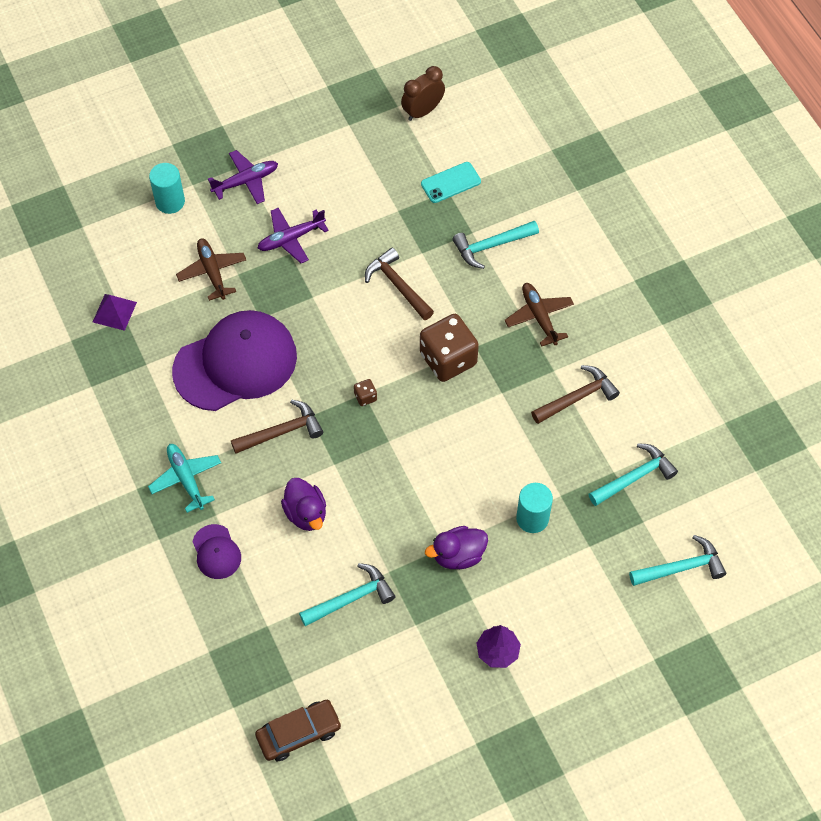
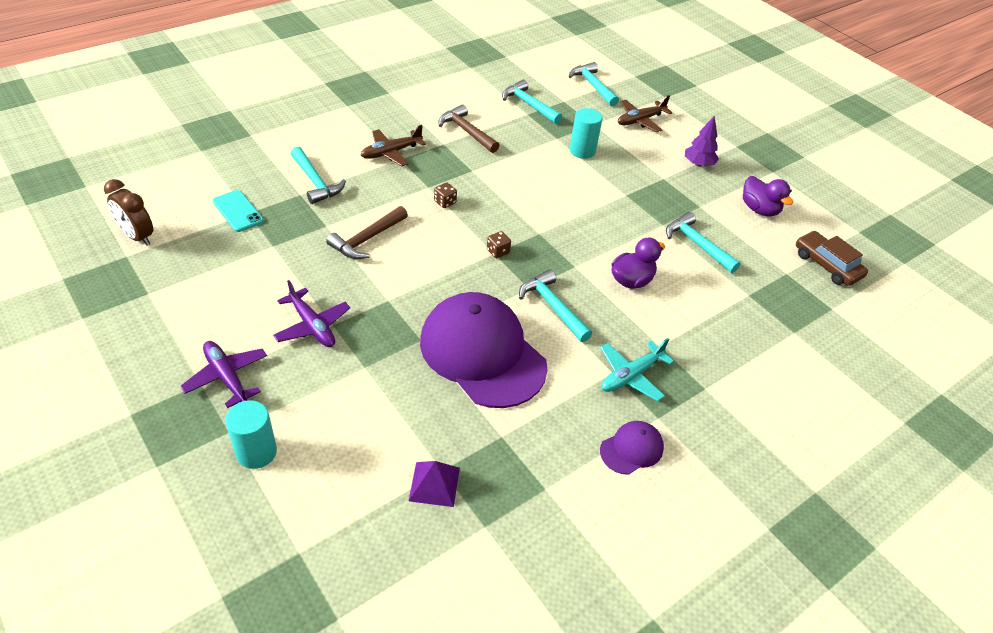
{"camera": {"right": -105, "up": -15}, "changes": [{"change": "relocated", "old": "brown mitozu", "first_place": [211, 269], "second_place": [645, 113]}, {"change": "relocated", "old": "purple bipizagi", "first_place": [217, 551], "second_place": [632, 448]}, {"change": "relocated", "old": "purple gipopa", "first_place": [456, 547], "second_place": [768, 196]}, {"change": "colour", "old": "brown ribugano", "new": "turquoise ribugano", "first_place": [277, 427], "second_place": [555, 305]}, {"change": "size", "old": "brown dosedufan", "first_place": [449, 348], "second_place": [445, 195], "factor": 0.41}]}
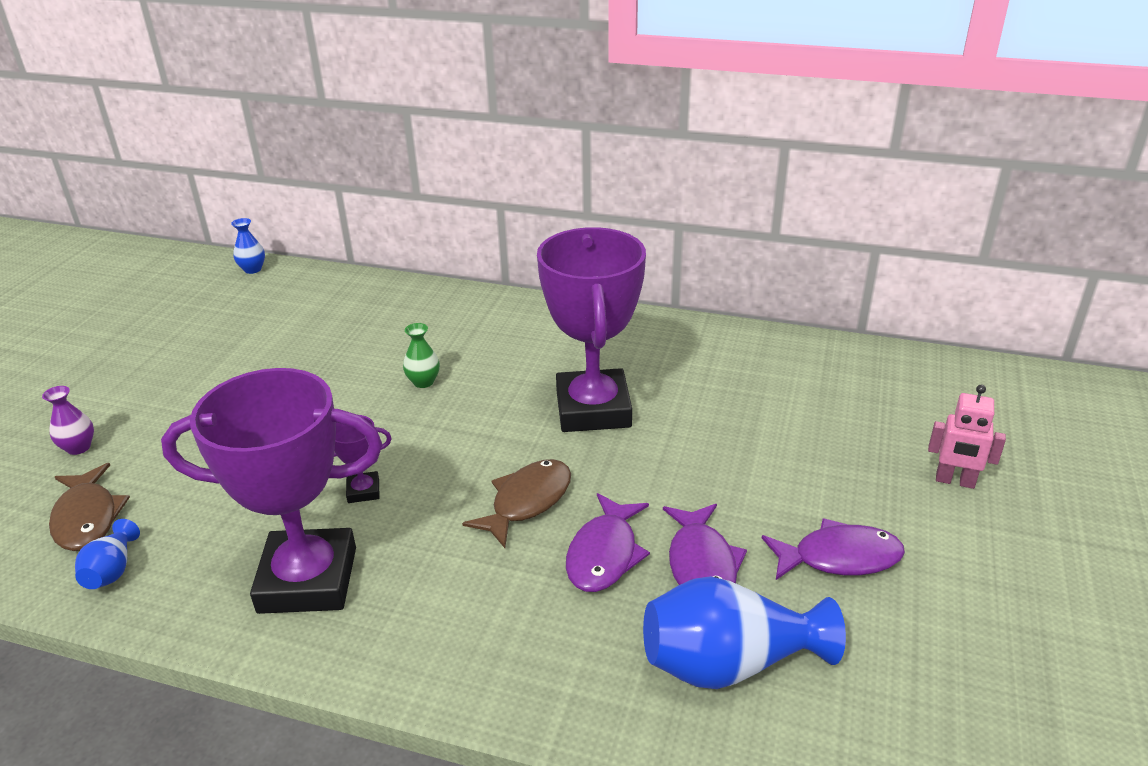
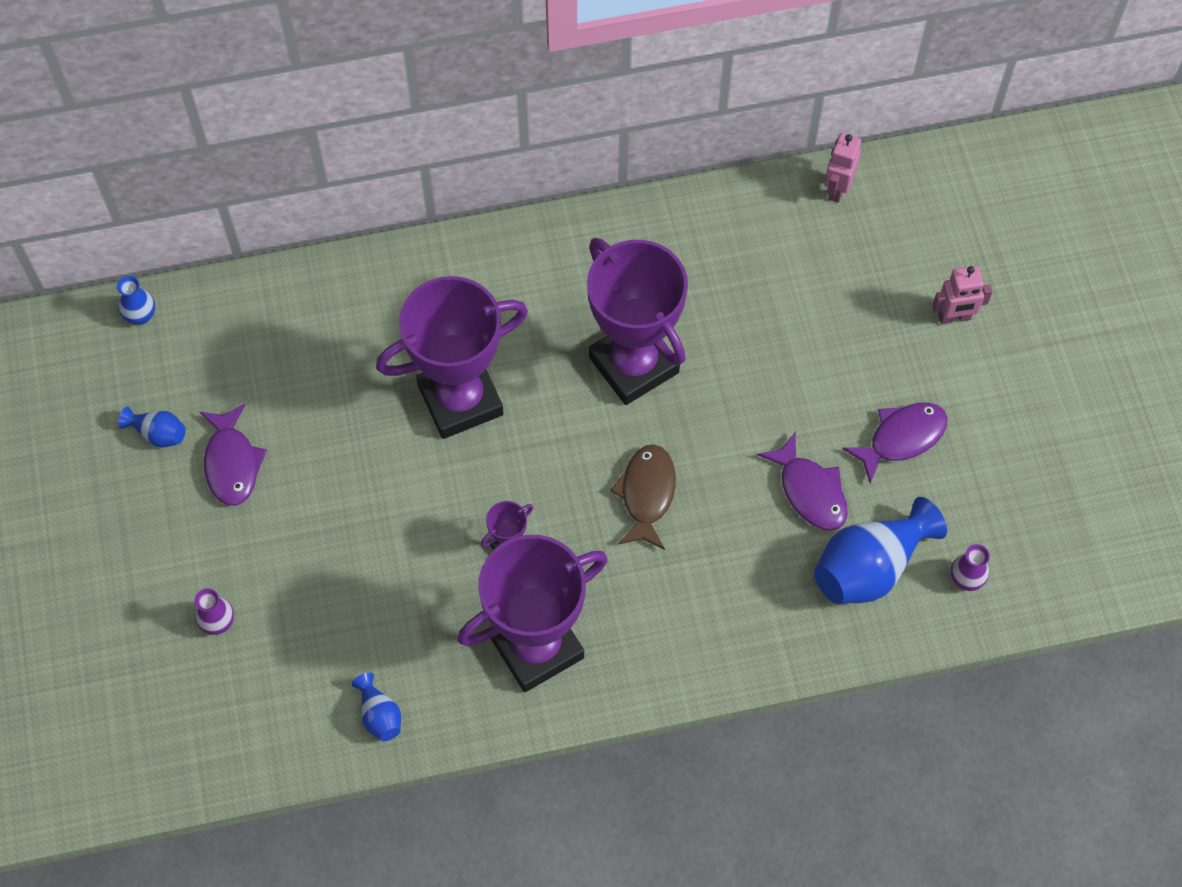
{"camera": {"right": -30, "up": 30}, "changes": [{"change": "missing", "old": "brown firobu", "first_place": [89, 507]}, {"change": "appeared", "new": "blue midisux", "second_place": [152, 427]}, {"change": "appeared", "new": "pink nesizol", "second_place": [842, 168]}, {"change": "appeared", "new": "purple midisux", "second_place": [970, 567]}, {"change": "relocated", "old": "purple firobu", "first_place": [608, 542], "second_place": [233, 455]}, {"change": "exchanged", "old": "green midisux", "new": "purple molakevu", "first_place": [421, 355], "second_place": [452, 357]}]}
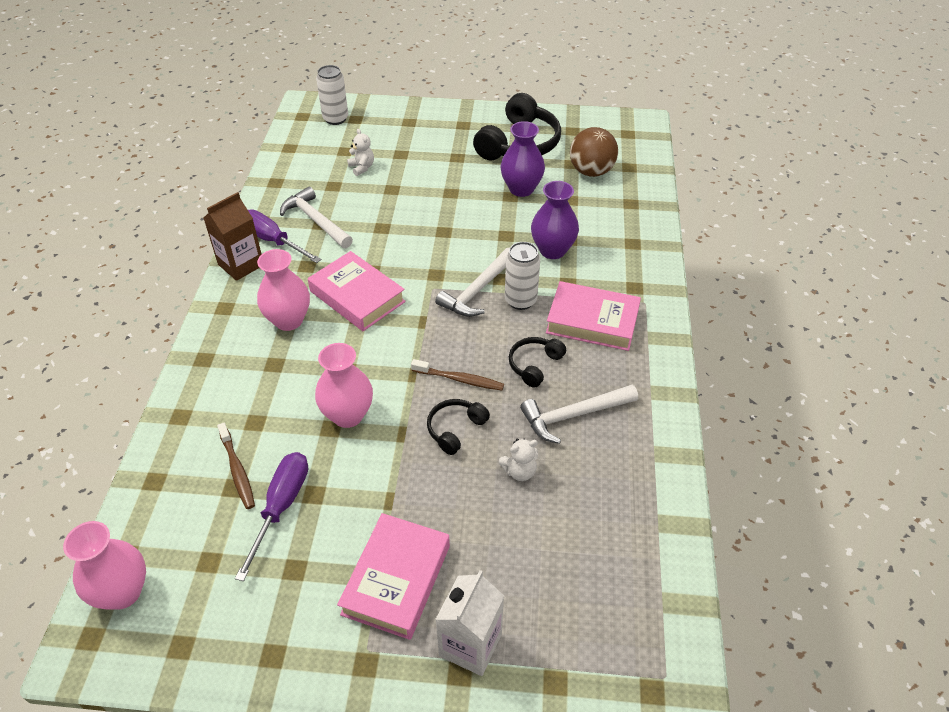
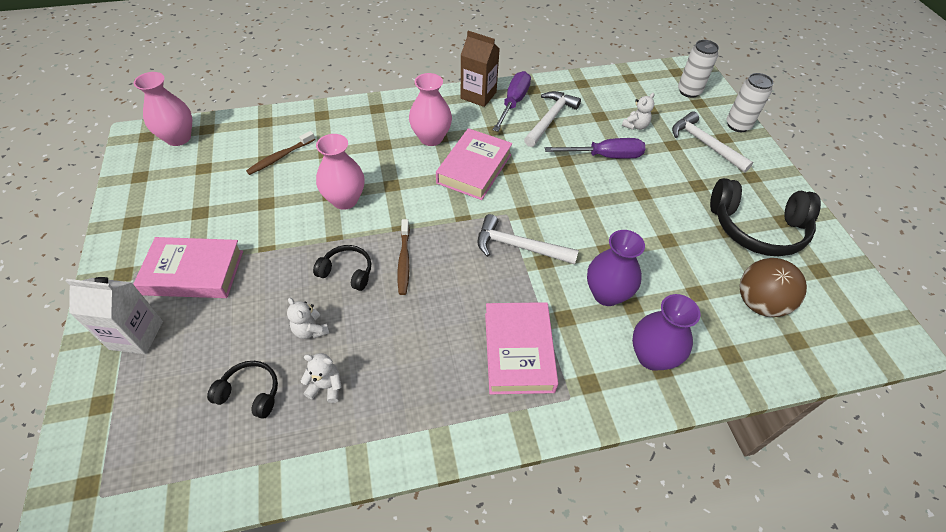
{"camera": {"right": 70, "up": 5}, "changes": [{"change": "appeared", "new": "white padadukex", "second_place": [321, 378]}, {"change": "relocated", "old": "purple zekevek", "first_place": [271, 516], "second_place": [595, 148]}, {"change": "relocated", "old": "purple midisux", "first_place": [522, 159], "second_place": [666, 332]}, {"change": "relocated", "old": "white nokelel", "first_place": [522, 276], "second_place": [749, 102]}, {"change": "relocated", "old": "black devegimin", "first_place": [537, 362], "second_place": [242, 390]}, {"change": "relocated", "old": "white ribugano", "first_place": [579, 414], "second_place": [713, 141]}]}
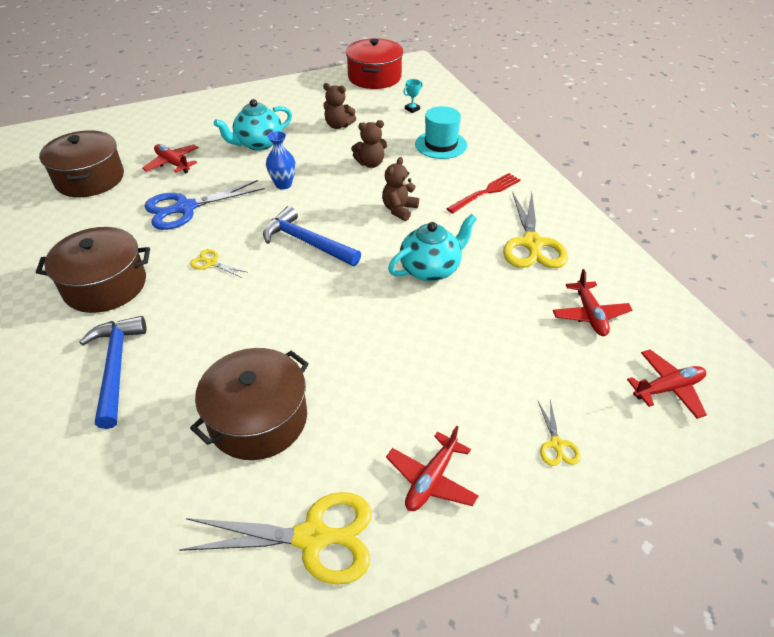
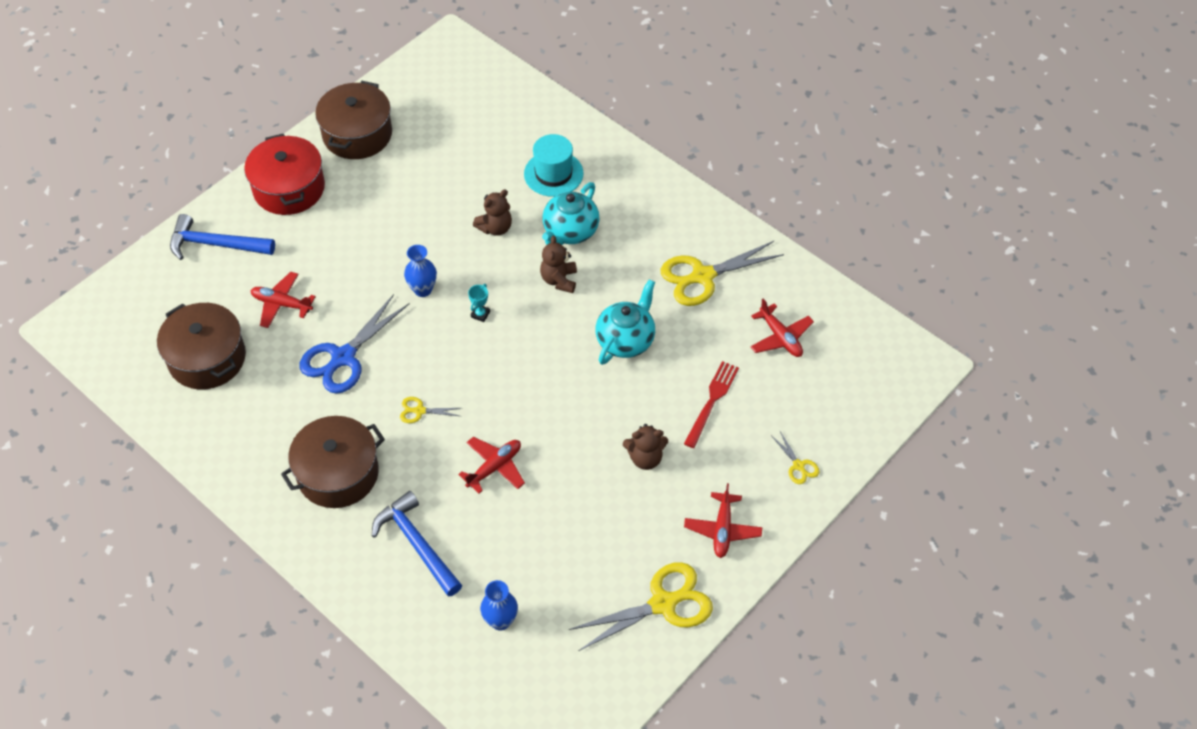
{"camera": {"right": -25, "up": 10}, "changes": [{"change": "appeared", "new": "blue midisux", "second_place": [499, 605]}, {"change": "relocated", "old": "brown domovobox", "first_place": [249, 404], "second_place": [353, 120]}, {"change": "relocated", "old": "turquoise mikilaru", "first_place": [253, 125], "second_place": [570, 213]}, {"change": "relocated", "old": "blue ribugano", "first_place": [312, 236], "second_place": [222, 237]}, {"change": "relocated", "old": "brown padadukex", "first_place": [339, 106], "second_place": [645, 447]}, {"change": "relocated", "old": "red domovobox", "first_place": [374, 63], "second_place": [284, 174]}, {"change": "relocated", "old": "turquoise molakevu", "first_place": [413, 96], "second_place": [479, 303]}, {"change": "relocated", "old": "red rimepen", "first_place": [483, 193], "second_place": [711, 404]}, {"change": "relocated", "old": "red mitozu", "first_place": [667, 384], "second_place": [491, 465]}, {"change": "spun", "old": "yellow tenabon", "first_place": [535, 230], "second_place": [722, 273], "degrees": 90}]}
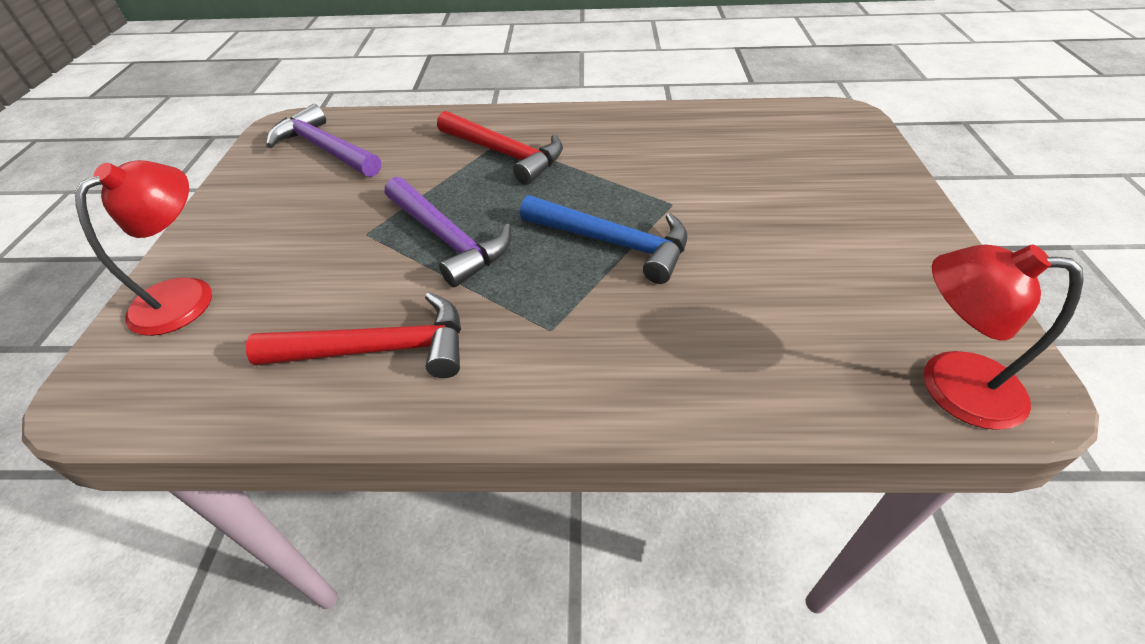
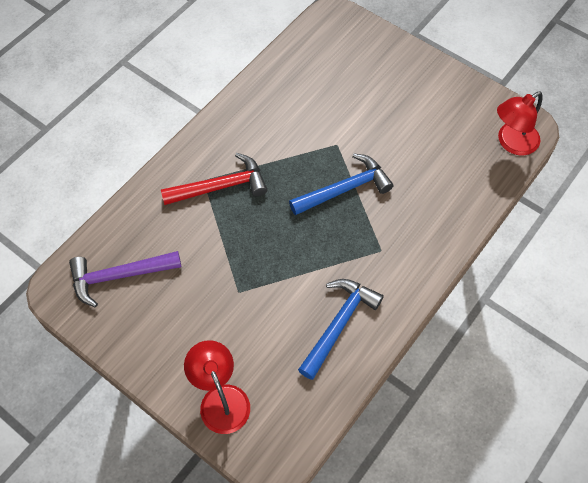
{"camera": {"right": -55, "up": 15}, "changes": [{"change": "missing", "old": "purple ribugano", "first_place": [448, 232]}, {"change": "colour", "old": "red ribugano", "new": "blue ribugano", "first_place": [353, 335], "second_place": [341, 329]}]}
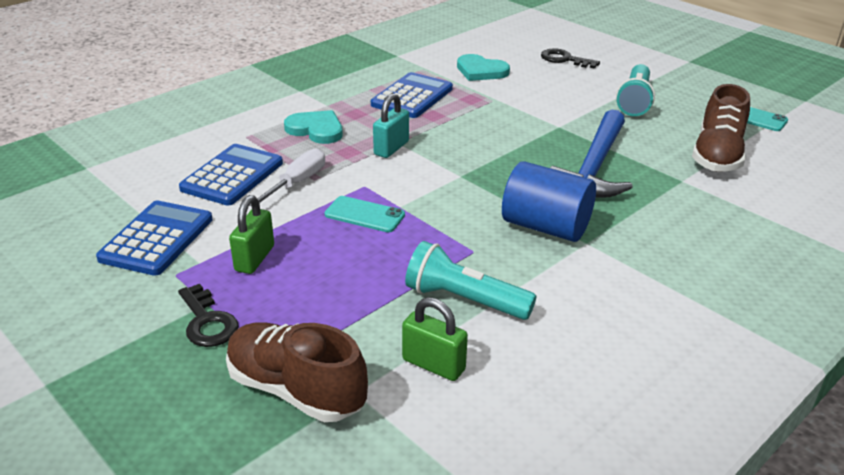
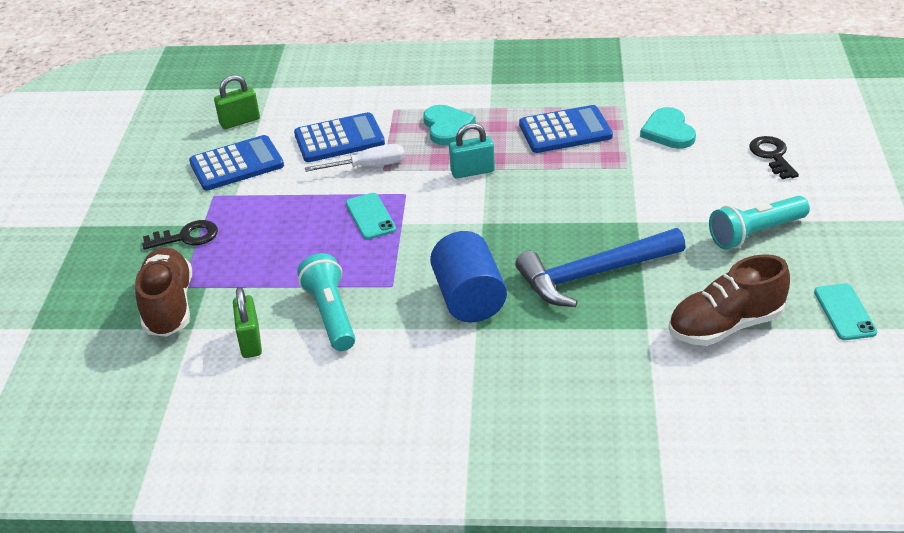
{"camera": {"right": 50, "up": 5}, "changes": [{"change": "relocated", "old": "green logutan", "first_place": [251, 234], "second_place": [237, 102]}, {"change": "spun", "old": "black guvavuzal", "first_place": [208, 315], "second_place": [180, 234], "degrees": -120}]}
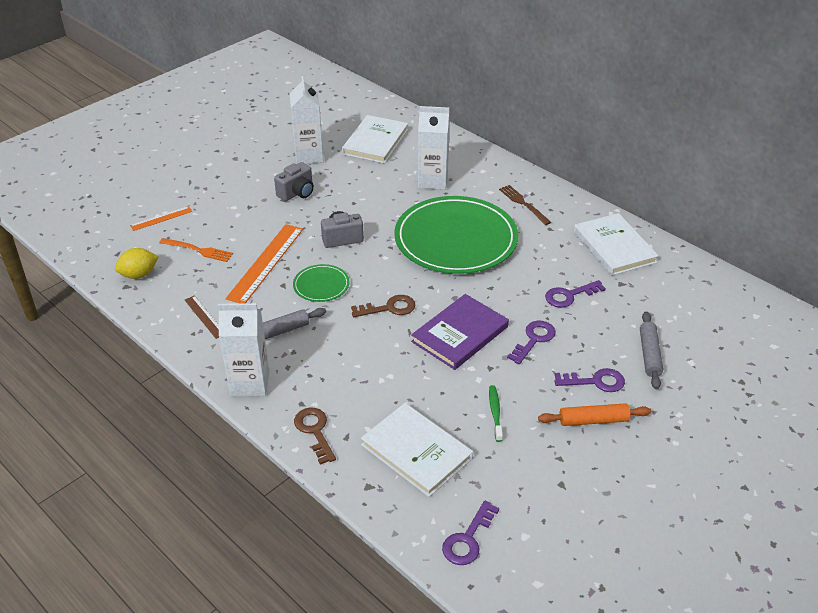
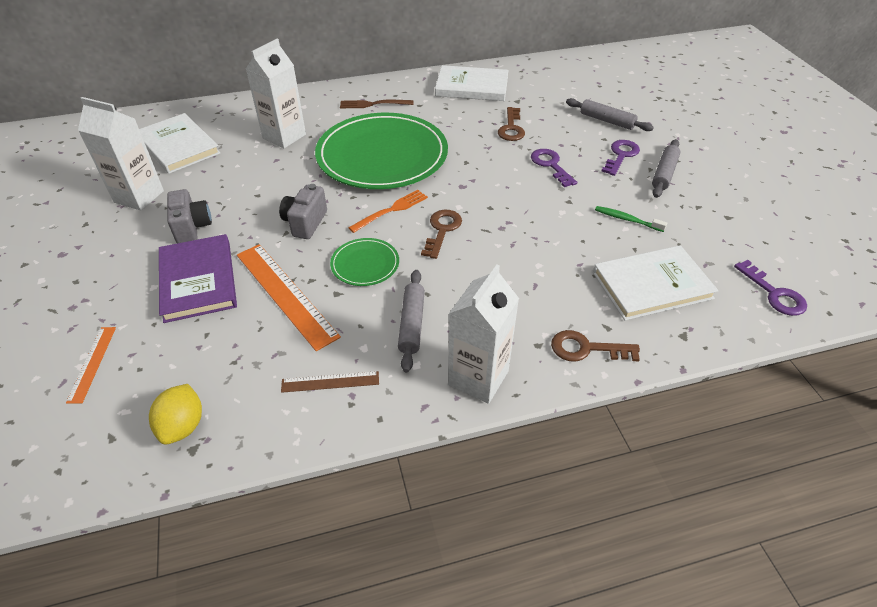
{"camera": {"right": -60, "up": 5}, "changes": [{"change": "relocated", "old": "orange rimepen", "first_place": [196, 250], "second_place": [388, 211]}, {"change": "relocated", "old": "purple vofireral", "first_place": [460, 332], "second_place": [198, 278]}, {"change": "colour", "old": "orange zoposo", "new": "grey zoposo", "first_place": [594, 414], "second_place": [666, 168]}, {"change": "colour", "old": "purple guvavuzal", "new": "brown guvavuzal", "first_place": [575, 294], "second_place": [511, 124]}]}
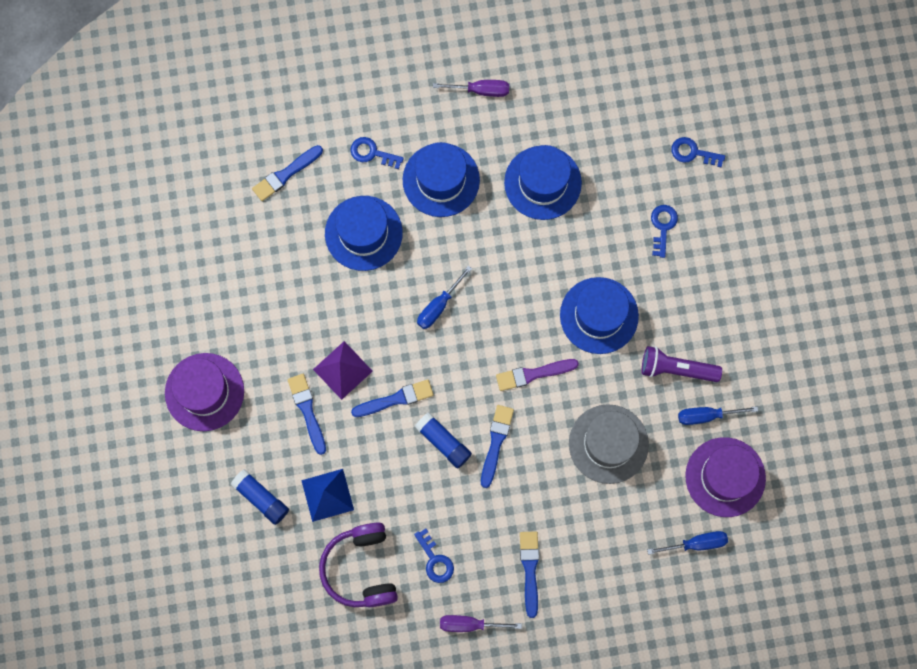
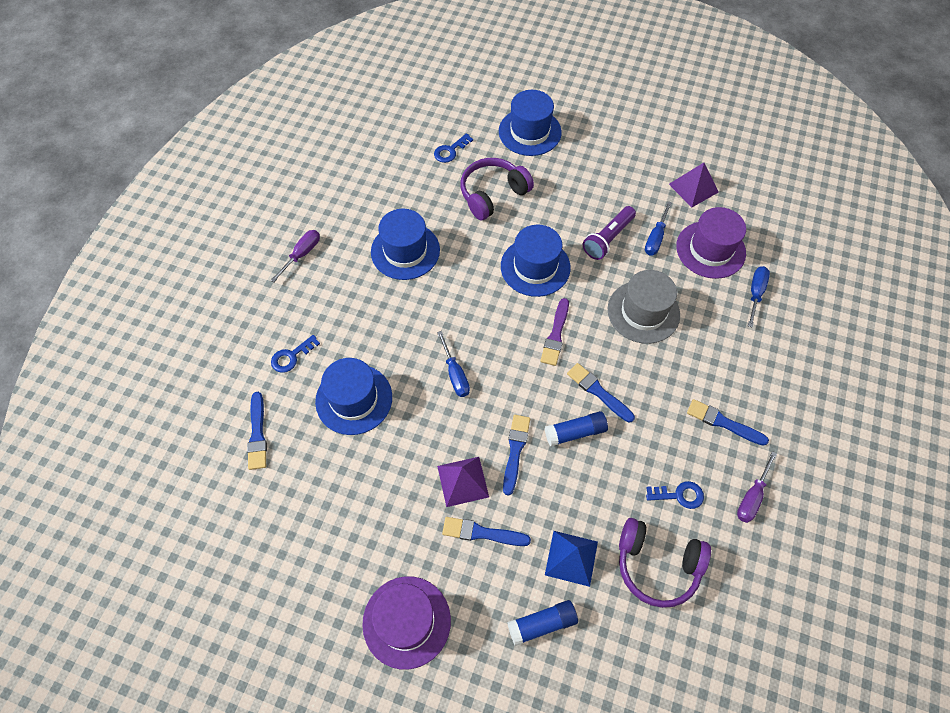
{"camera": {"right": -60, "up": -15}, "changes": [{"change": "appeared", "new": "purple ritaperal", "second_place": [694, 185]}, {"change": "relocated", "old": "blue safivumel", "first_place": [441, 179], "second_place": [530, 123]}, {"change": "exchanged", "old": "blue guvavuzal", "new": "purple devegimin", "first_place": [664, 231], "second_place": [497, 189]}]}
